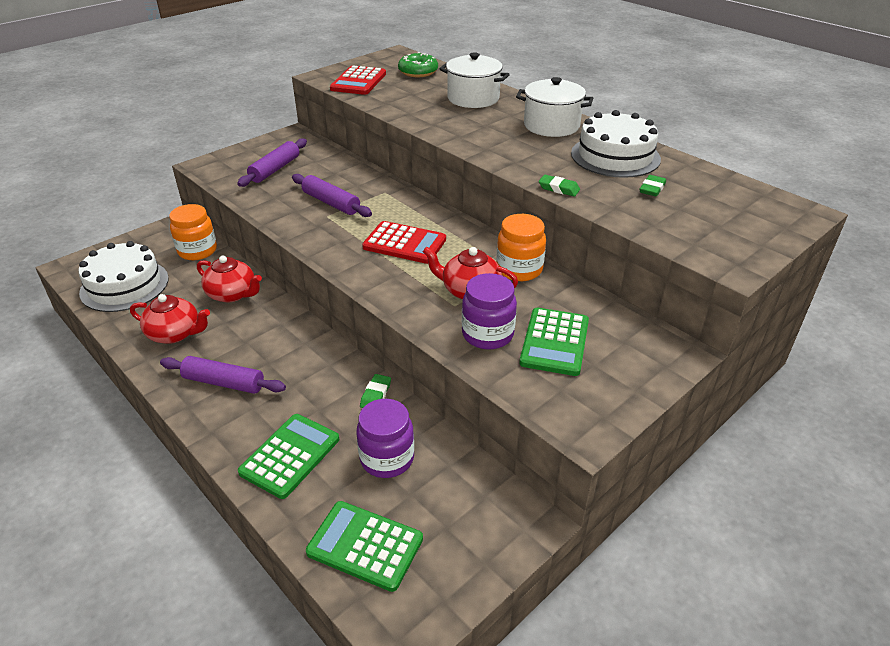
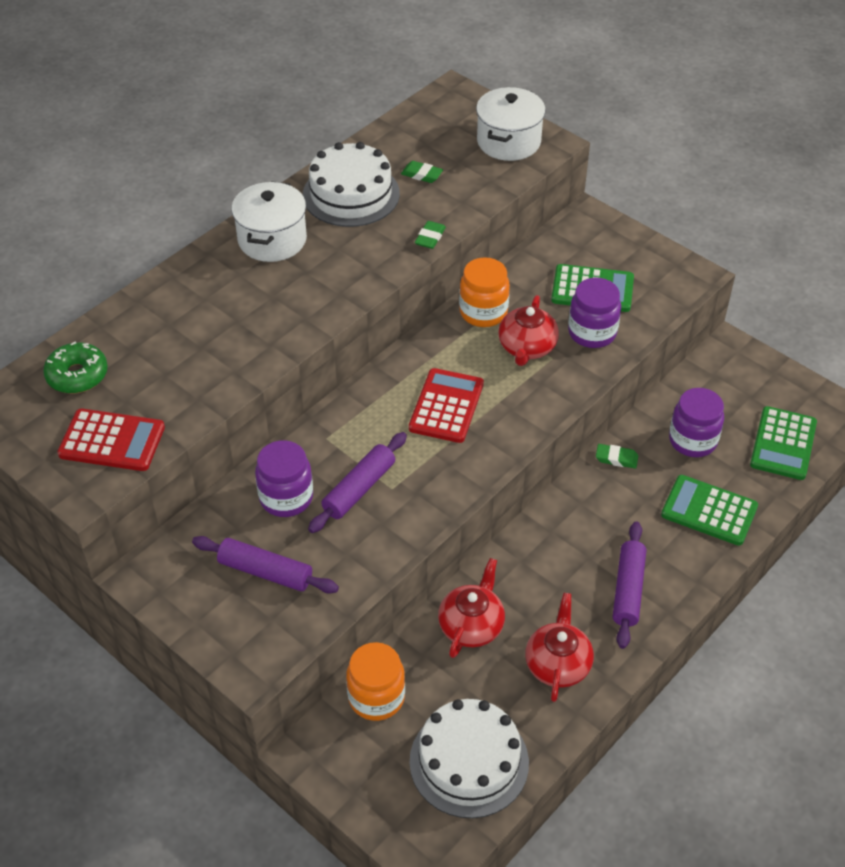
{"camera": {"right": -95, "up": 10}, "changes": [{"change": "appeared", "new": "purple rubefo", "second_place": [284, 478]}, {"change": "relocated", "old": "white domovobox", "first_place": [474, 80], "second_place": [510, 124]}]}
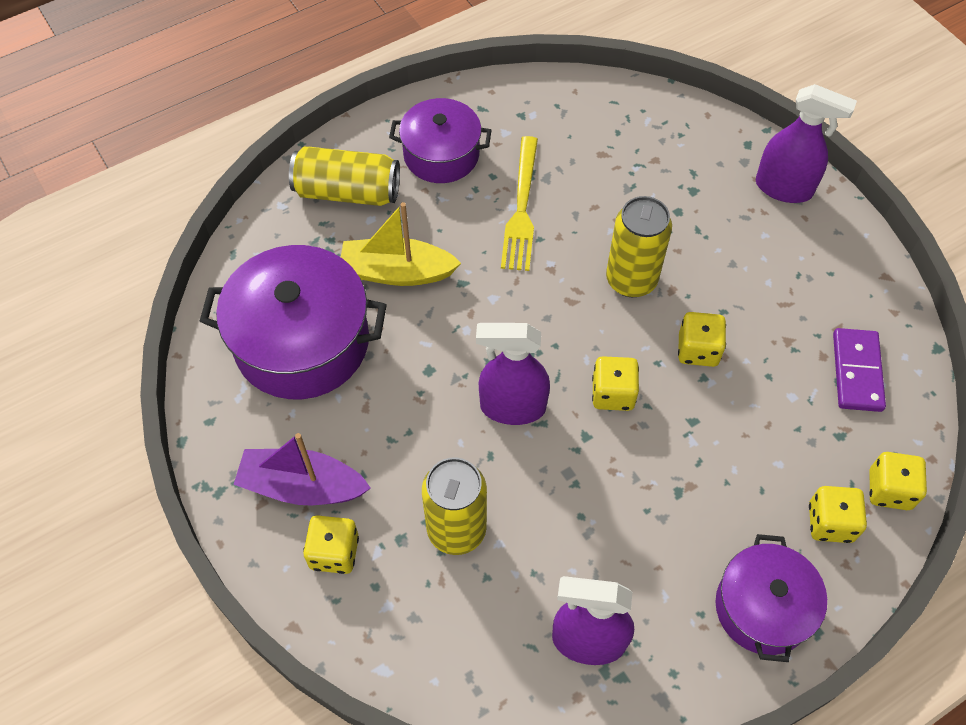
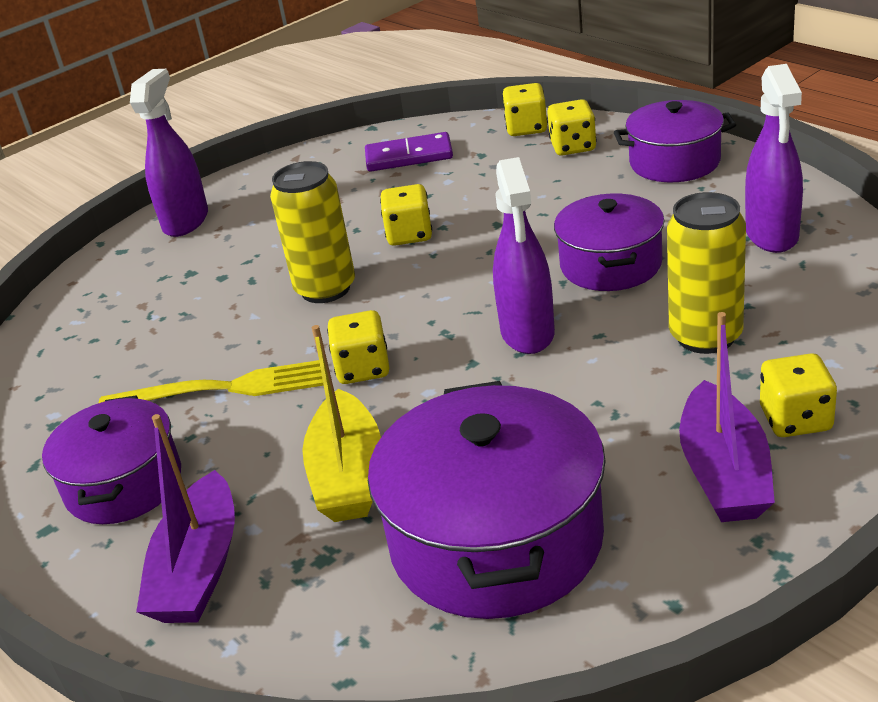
{"camera": {"right": -95, "up": -25}, "changes": [{"change": "appeared", "new": "purple domovobox", "second_place": [609, 242]}, {"change": "relocated", "old": "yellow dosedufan", "first_place": [615, 383], "second_place": [358, 347]}, {"change": "exchanged", "old": "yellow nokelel", "new": "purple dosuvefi", "first_place": [344, 176], "second_place": [185, 518]}]}
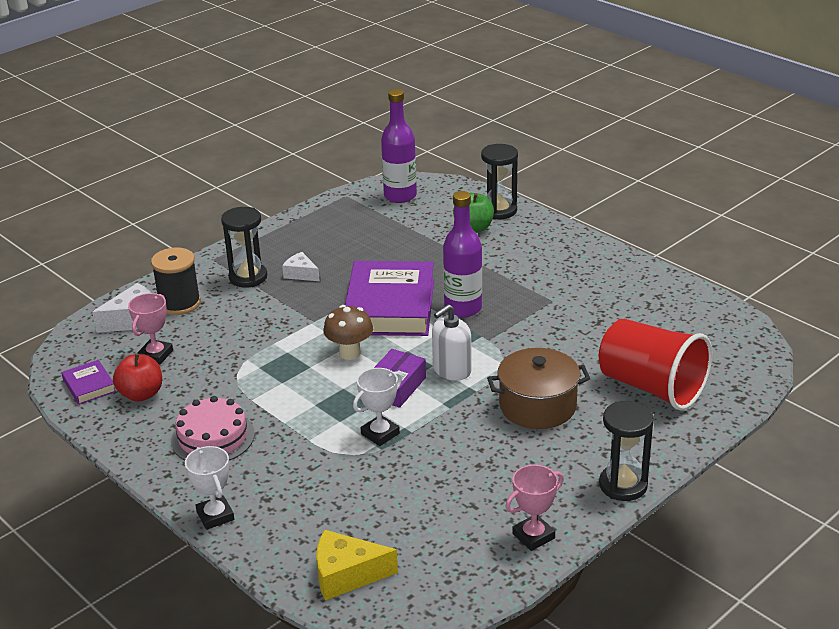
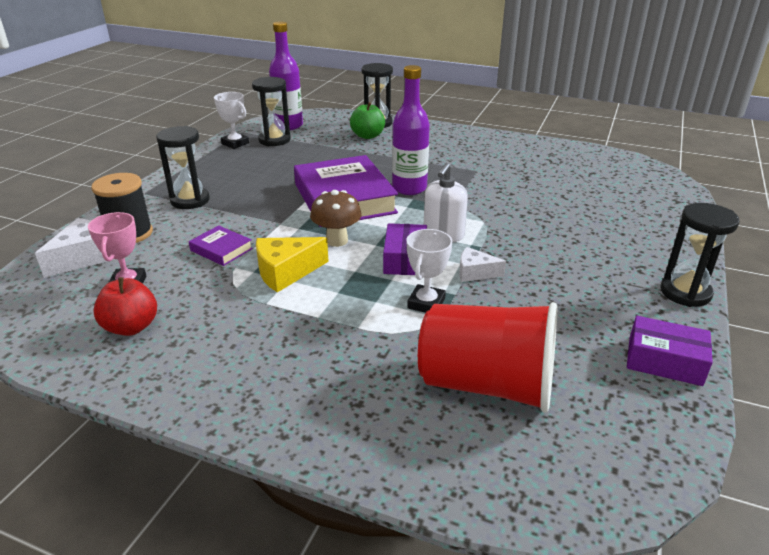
{"camera": {"right": -25, "up": 0}, "changes": [{"change": "missing", "old": "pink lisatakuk", "first_place": [213, 428]}, {"change": "missing", "old": "brown domovobox", "first_place": [538, 388]}, {"change": "appeared", "new": "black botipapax", "second_place": [271, 111]}, {"change": "relocated", "old": "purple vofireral", "first_place": [89, 382], "second_place": [221, 245]}, {"change": "relocated", "old": "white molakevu", "first_place": [209, 488], "second_place": [231, 120]}, {"change": "relocated", "old": "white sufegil", "first_place": [301, 266], "second_place": [482, 264]}, {"change": "relocated", "old": "yellow sufegil", "first_place": [357, 565], "second_place": [292, 265]}, {"change": "relocated", "old": "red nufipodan", "first_place": [655, 364], "second_place": [487, 357]}, {"change": "exchanged", "old": "pink molakevu", "new": "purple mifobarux", "first_place": [534, 508], "second_place": [670, 351]}]}
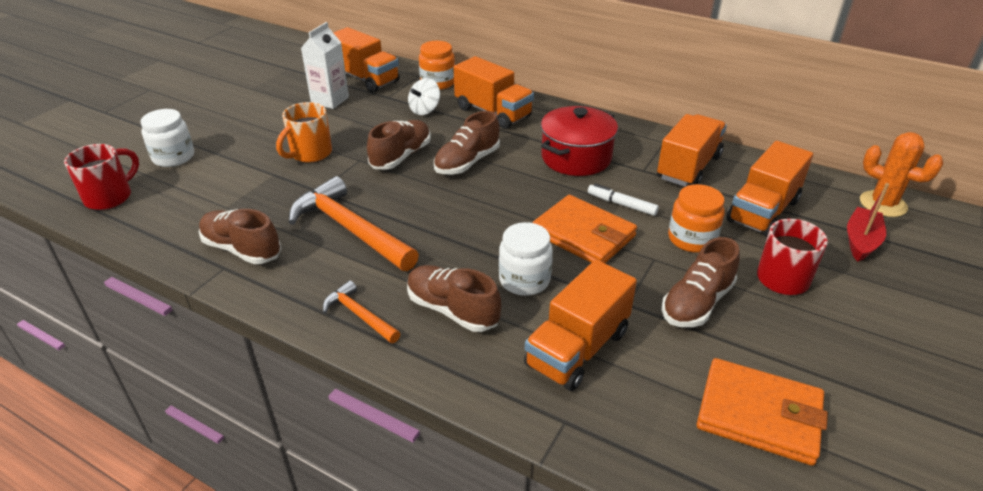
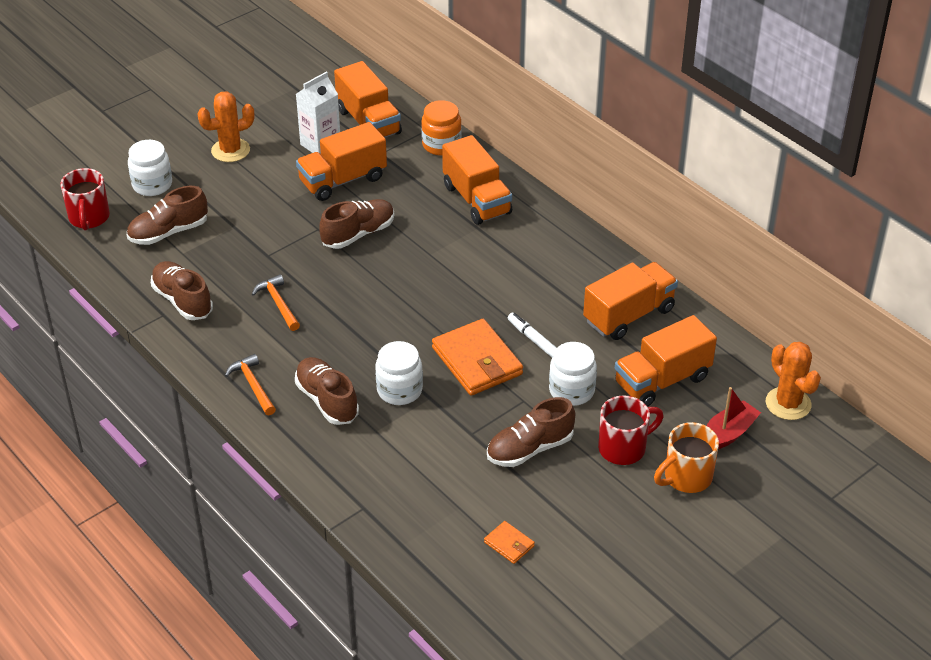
{"camera": {"right": 20, "up": 5}, "changes": [{"change": "missing", "old": "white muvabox", "first_place": [424, 96]}, {"change": "missing", "old": "red domovobox", "first_place": [579, 141]}, {"change": "appeared", "new": "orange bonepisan", "second_place": [225, 126]}, {"change": "relocated", "old": "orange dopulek", "first_place": [304, 132], "second_place": [686, 457]}, {"change": "relocated", "old": "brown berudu", "first_place": [467, 142], "second_place": [167, 215]}, {"change": "relocated", "old": "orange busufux", "first_place": [580, 325], "second_place": [341, 161]}, {"change": "colour", "old": "orange rubefo", "new": "white rubefo", "first_place": [696, 218], "second_place": [573, 374]}, {"change": "spun", "old": "red dopulek", "first_place": [101, 177], "second_place": [85, 199], "degrees": 120}, {"change": "size", "old": "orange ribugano", "first_place": [354, 223], "second_place": [276, 302], "factor": 0.52}, {"change": "size", "old": "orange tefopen", "first_place": [762, 412], "second_place": [509, 542], "factor": 0.47}]}
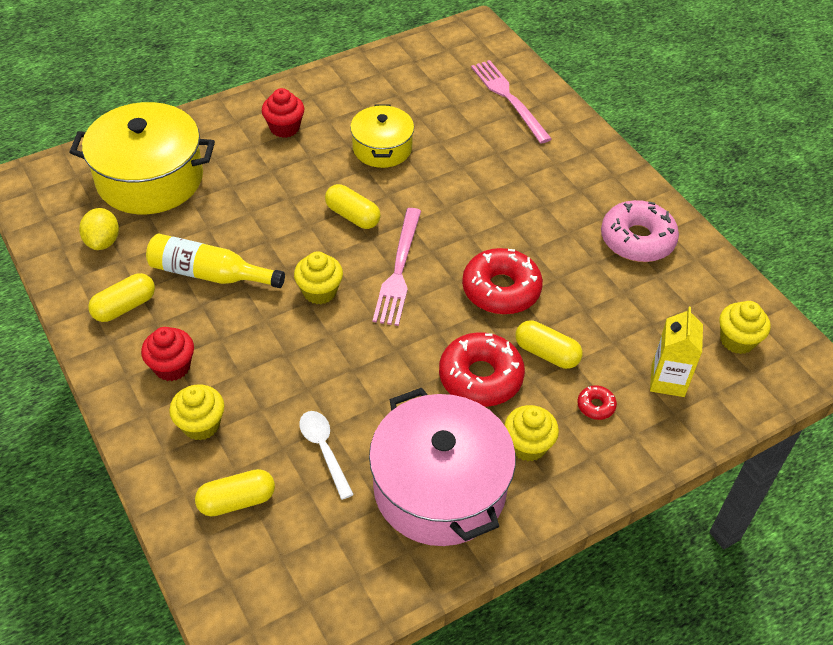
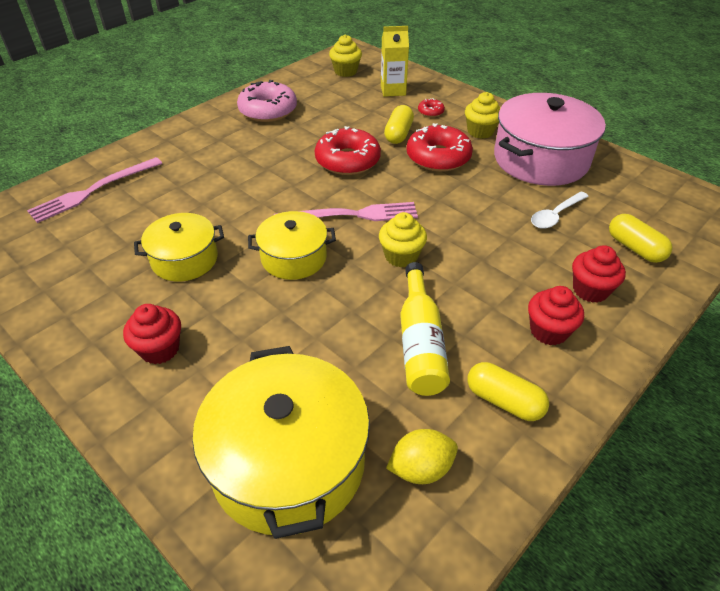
{"camera": {"right": -105, "up": -5}, "changes": [{"change": "exchanged", "old": "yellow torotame", "new": "yellow domovobox", "first_place": [353, 206], "second_place": [292, 245]}, {"change": "colour", "old": "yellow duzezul", "new": "red duzezul", "first_place": [196, 413], "second_place": [599, 274]}]}
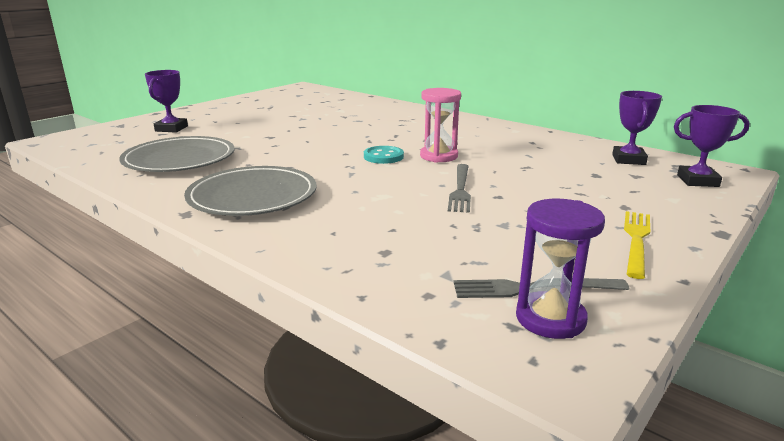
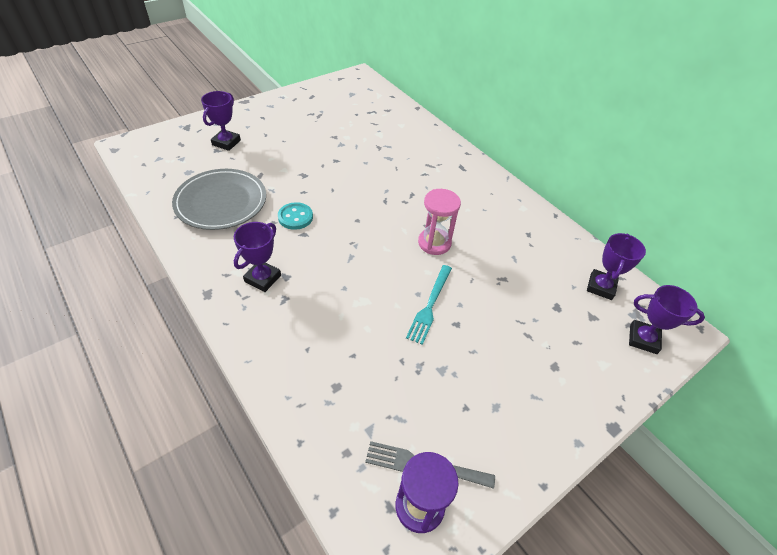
{"camera": {"right": 10, "up": 25}, "changes": [{"change": "missing", "old": "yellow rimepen", "first_place": [637, 245]}, {"change": "relocated", "old": "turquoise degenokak", "first_place": [384, 155], "second_place": [295, 216]}, {"change": "exchanged", "old": "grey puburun", "new": "purple molakevu", "first_place": [250, 191], "second_place": [257, 257]}, {"change": "colour", "old": "grey rimepen", "new": "turquoise rimepen", "first_place": [459, 188], "second_place": [429, 305]}]}
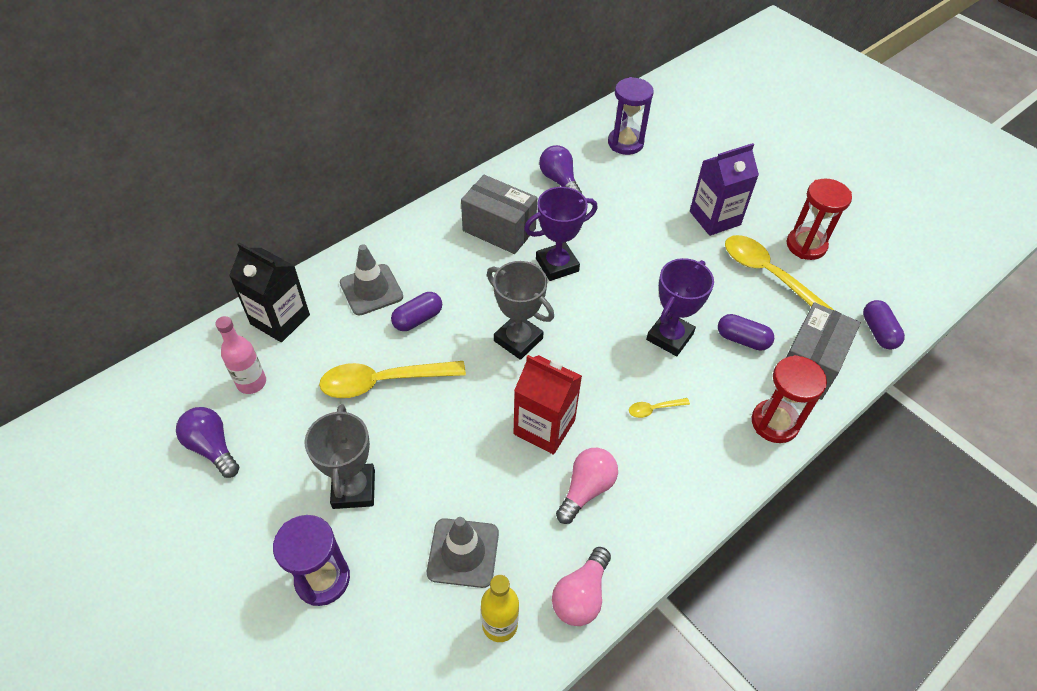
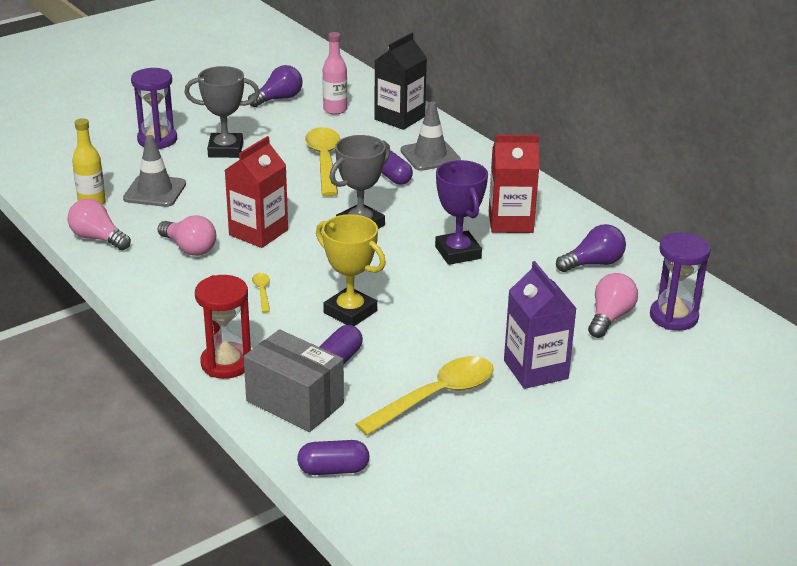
{"camera": {"right": 95, "up": -20}, "changes": [{"change": "missing", "old": "red botipapax", "first_place": [819, 219]}, {"change": "appeared", "new": "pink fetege", "second_place": [613, 305]}, {"change": "exchanged", "old": "grey mifobarux", "new": "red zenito", "first_place": [499, 214], "second_place": [514, 184]}, {"change": "colour", "old": "purple molakevu", "new": "yellow molakevu", "first_place": [680, 307], "second_place": [351, 270]}]}
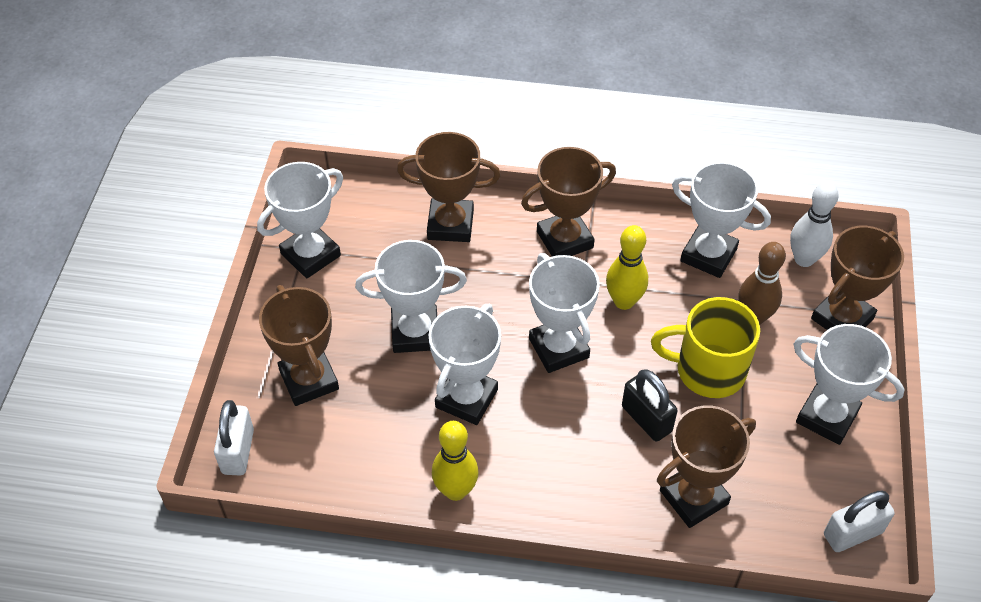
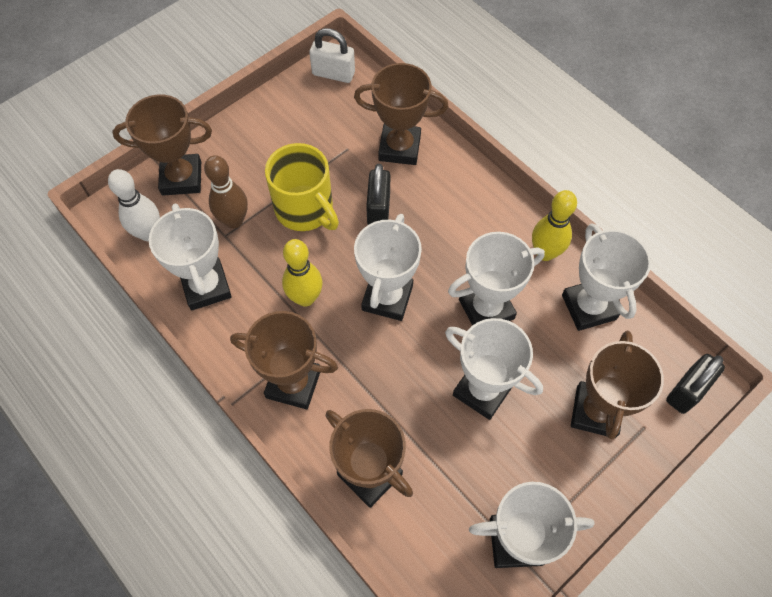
{"camera": {"right": -140, "up": 10}, "changes": [{"change": "relocated", "old": "white molakevu", "first_place": [849, 384], "second_place": [606, 277]}, {"change": "colour", "old": "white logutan", "new": "black logutan", "first_place": [234, 437], "second_place": [695, 384]}]}
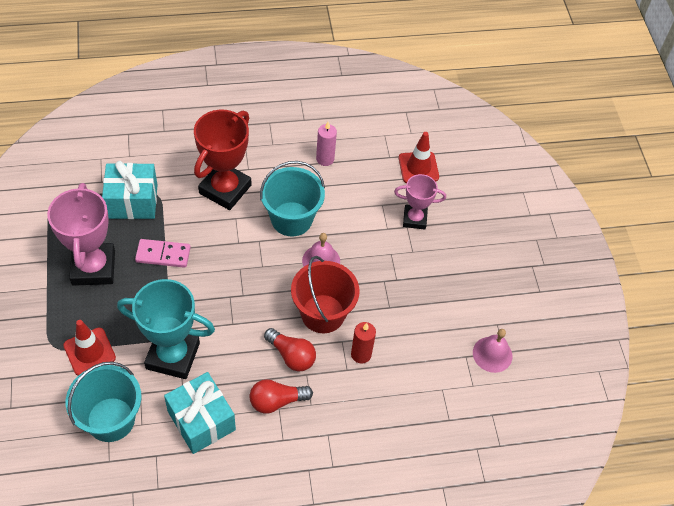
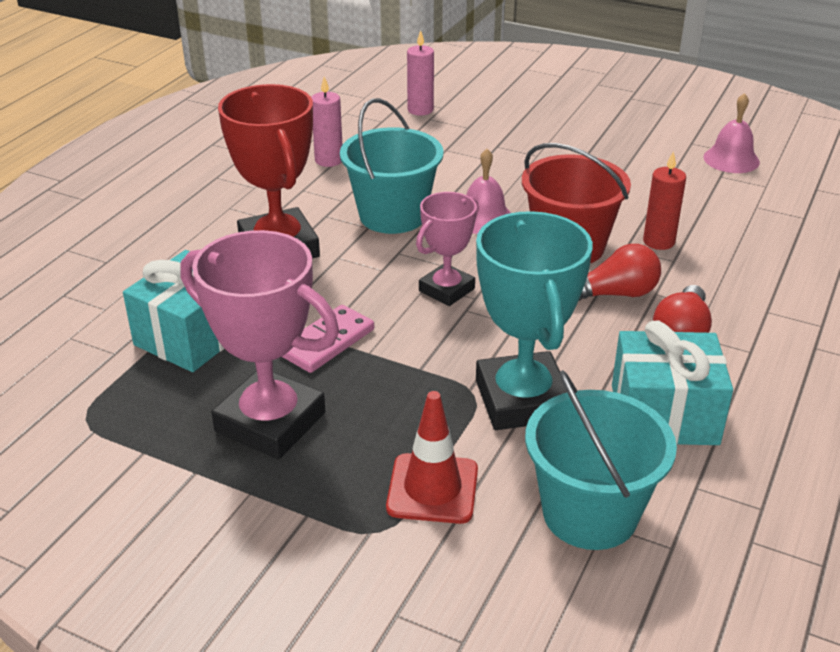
{"camera": {"right": -50, "up": -20}, "changes": [{"change": "relocated", "old": "pink molakevu", "first_place": [420, 202], "second_place": [447, 249]}, {"change": "exchanged", "old": "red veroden", "new": "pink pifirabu", "first_place": [419, 157], "second_place": [420, 73]}, {"change": "spun", "old": "turquoise molakevu", "first_place": [166, 329], "second_place": [534, 320], "degrees": -60}]}
